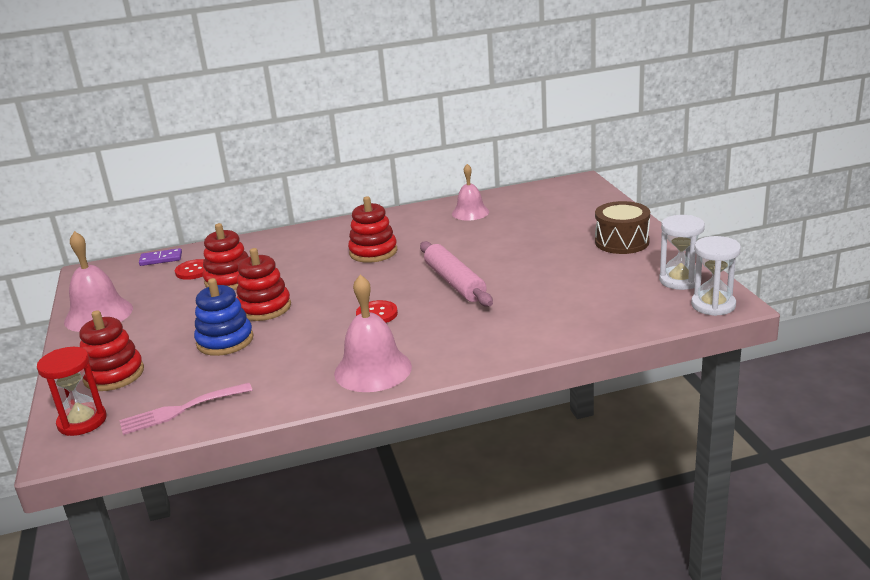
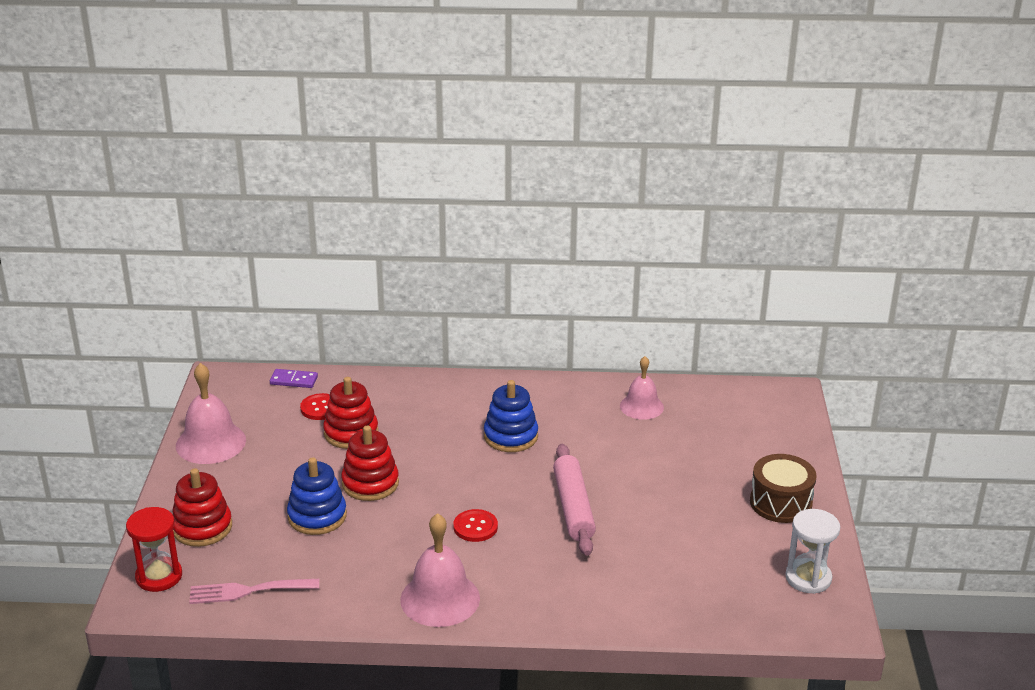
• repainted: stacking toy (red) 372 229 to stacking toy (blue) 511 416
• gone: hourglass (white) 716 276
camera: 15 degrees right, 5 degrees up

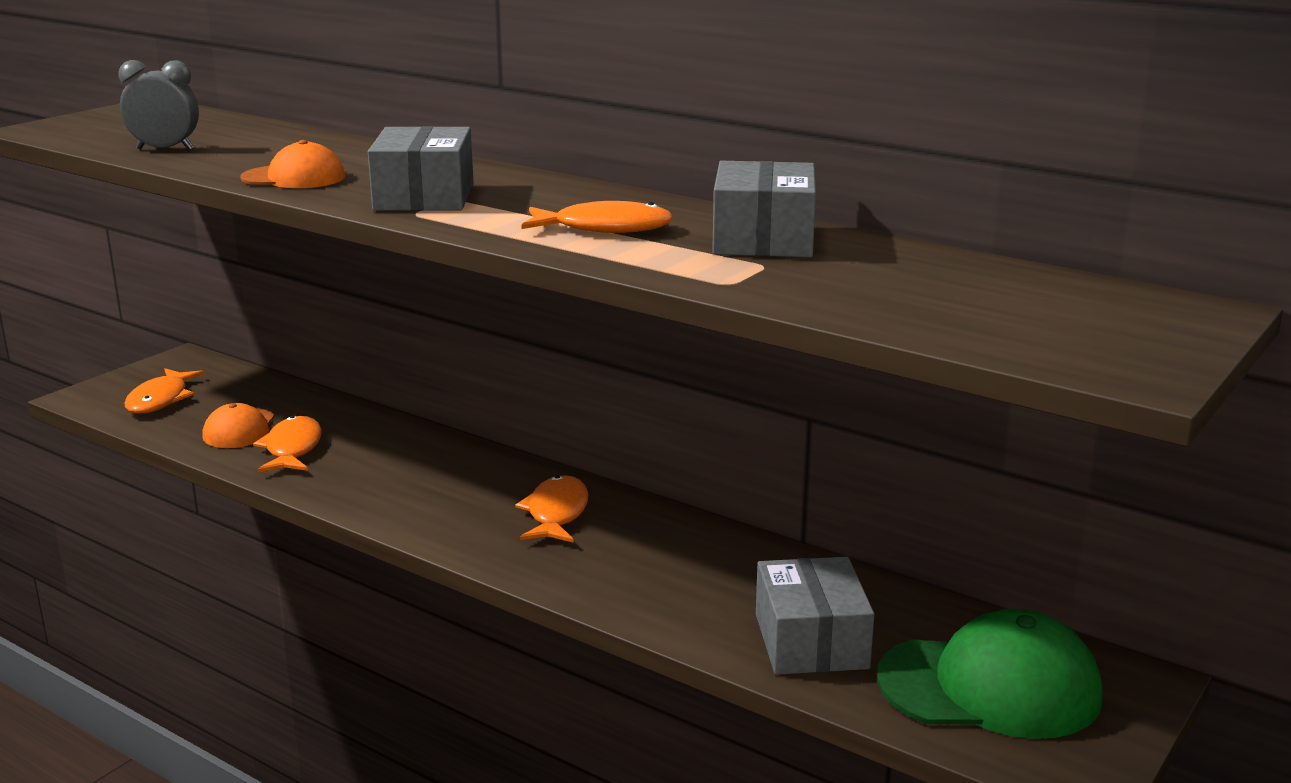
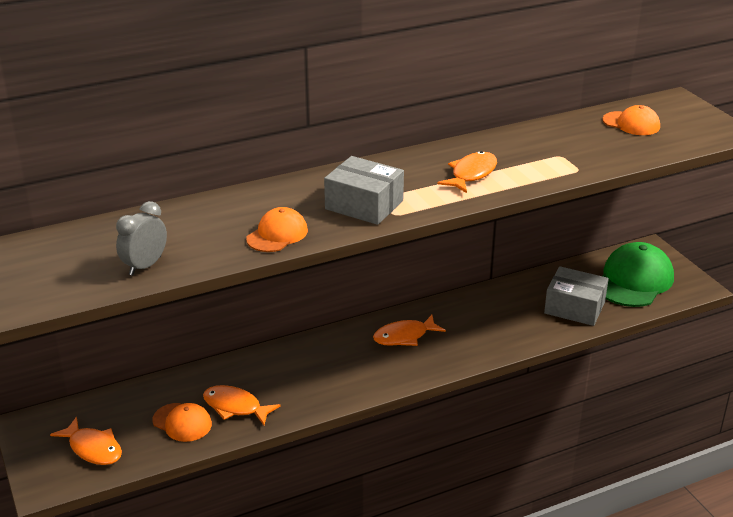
• rotated: fish (orange) 552 509 = 409 330 60 degrees counterclockwise
• gone: box (grey) 764 209
• new: cap (orange) 631 120
camera: 60 degrees left, 10 degrees up

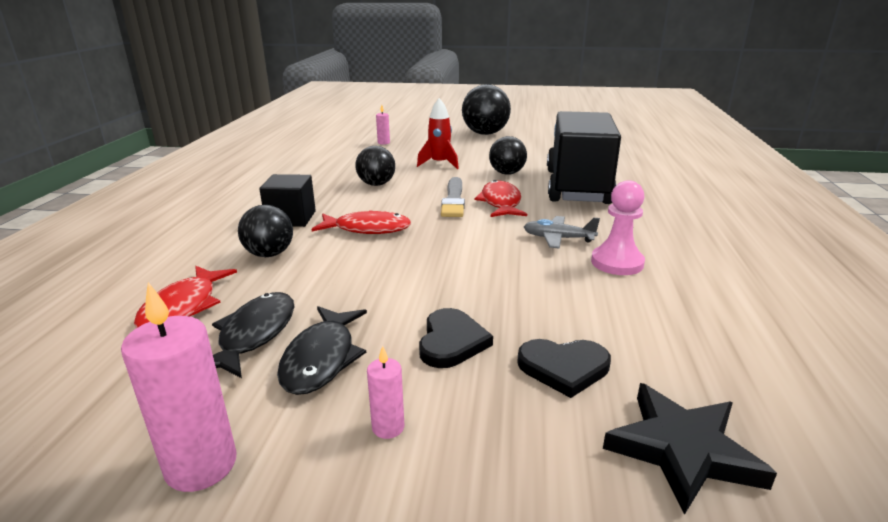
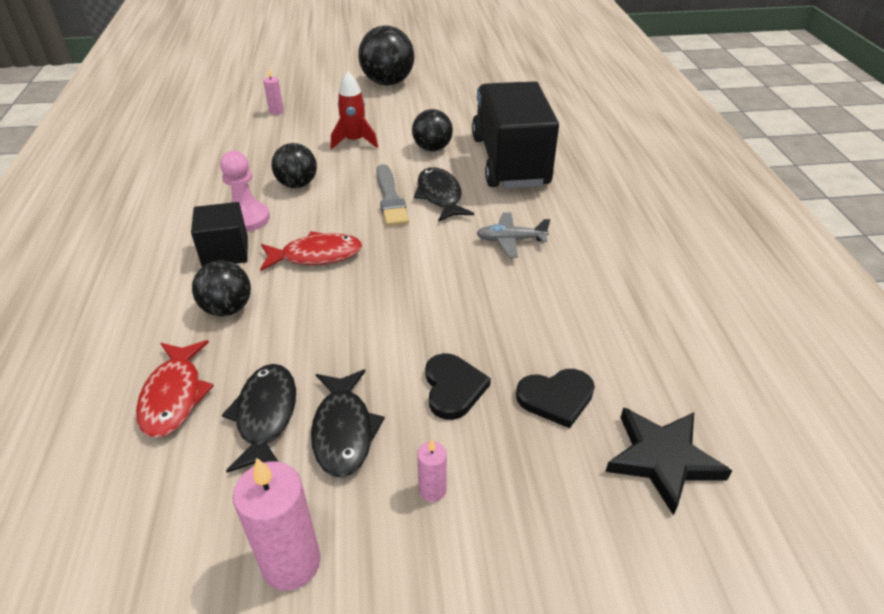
• repainted: fish (red) 500 198 to fish (black) 444 194
• shifted: pawn (pink) 618 227 to 245 191
camera: 15 degrees left, 15 degrees up

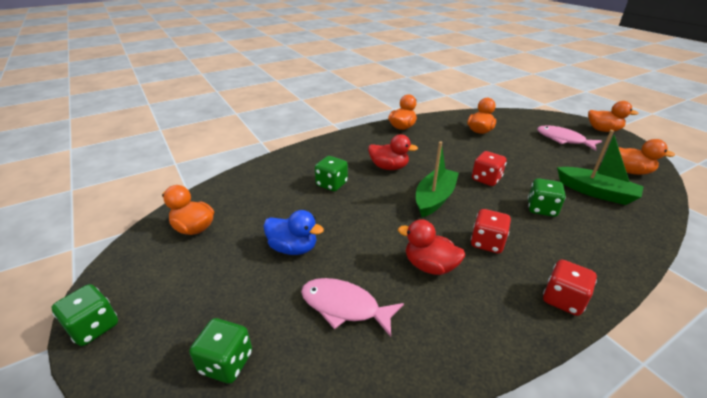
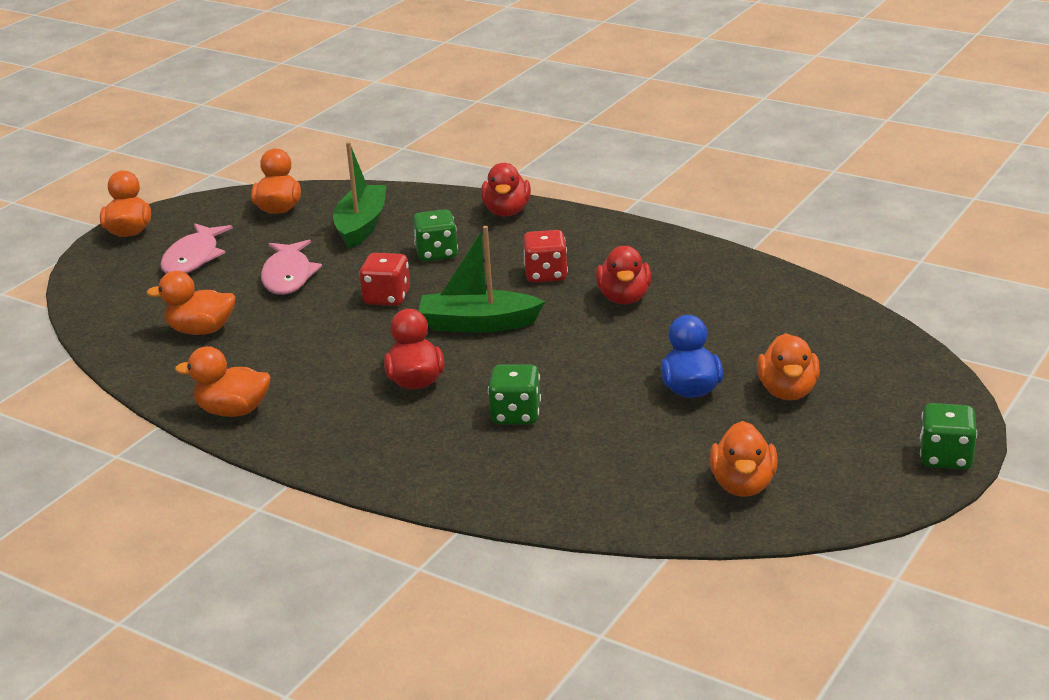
• gone: dice (green) 220 351
• shifted: fish (pink) 352 307 to 291 267
• gone: dice (red) 570 288
• new: duck (red) 506 190
• new: duck (orange) 788 366
camera: 115 degrees left, 5 degrees down

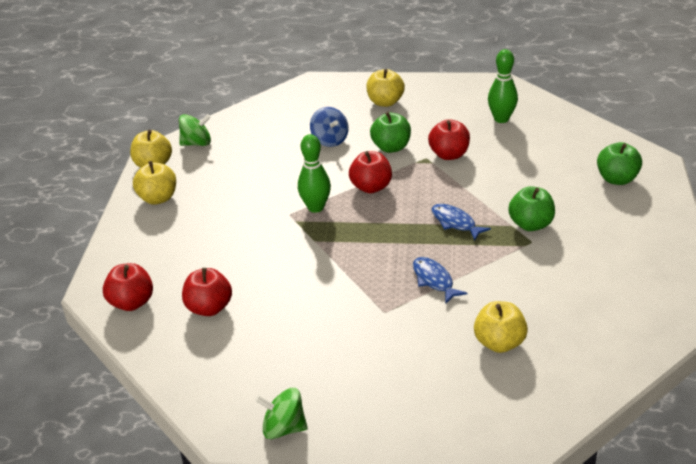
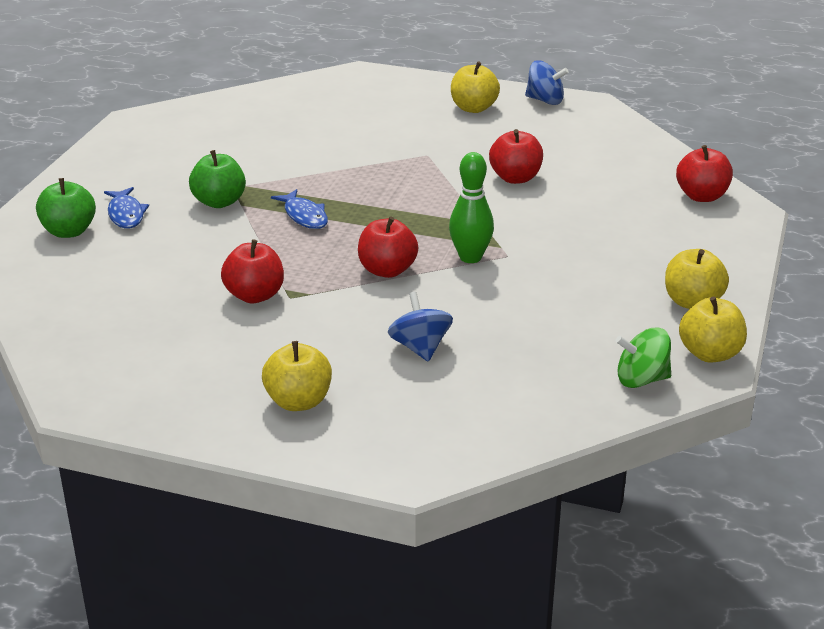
• shifted: apple (red) 207 292 to 516 156
• repainted: spinning top (green) 281 413 to spinning top (blue) 547 82
• gone: apple (green) 390 132
• shifted: fish (blue) 440 280 to 126 208
• shifted: apple (yellow) 501 327 to 475 87
• gone: bowling pin (green) 503 86
camera: 170 degrees left, 5 degrees down

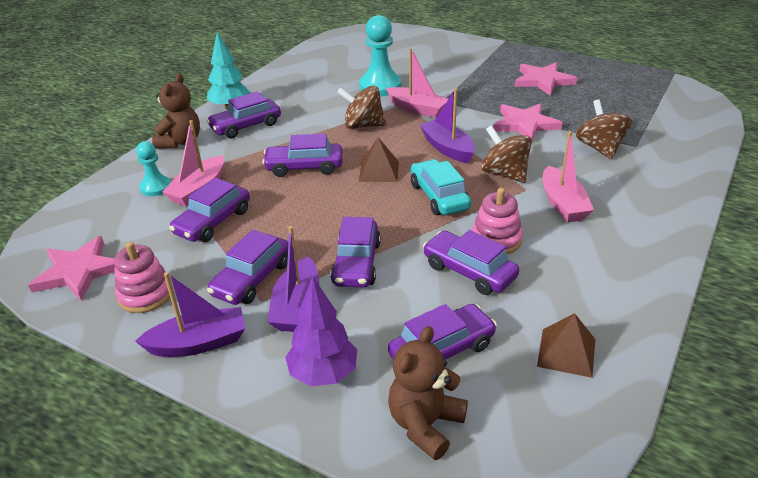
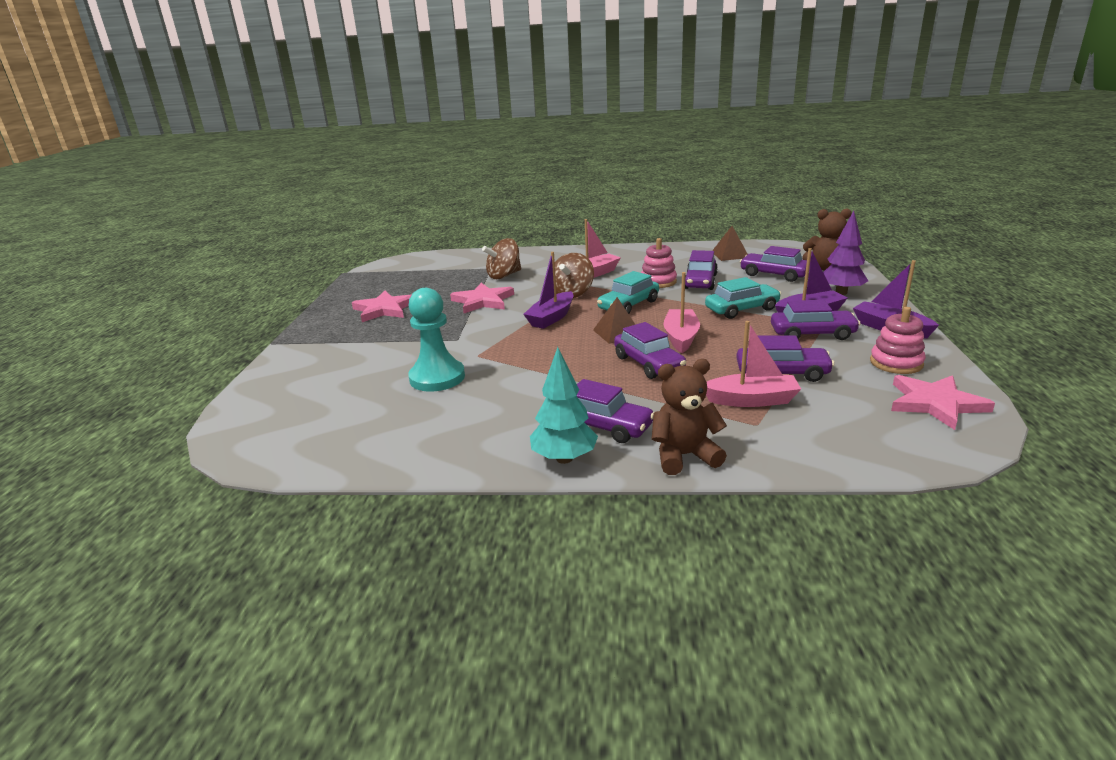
• gone: pawn (turquoise) 153 168
• repainted: car (purple) 355 252 to car (turquoise) 743 298
• gone: spinning top (brown) 361 107
• shifted: boat (pink) 417 83 to 681 312
camera: 115 degrees left, 10 degrees down

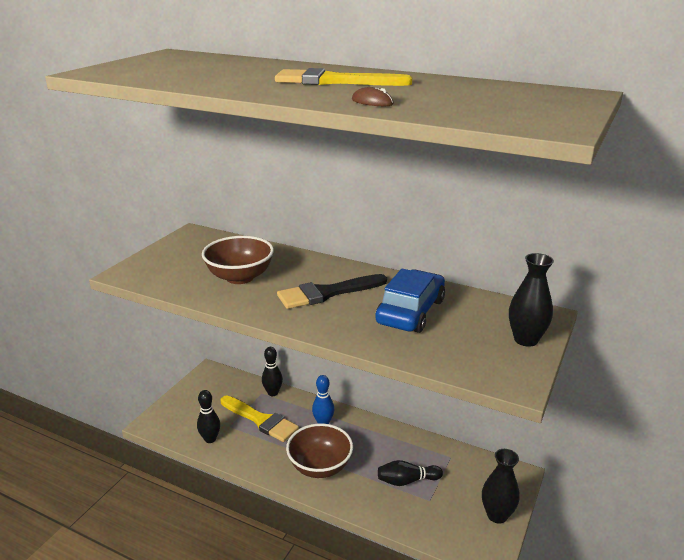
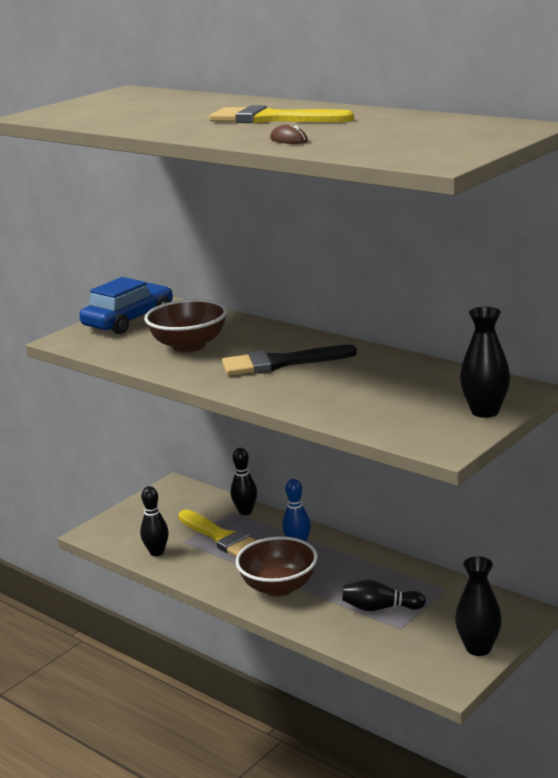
• shifted: car (blue) 410 301 to 126 305
camera: 15 degrees right, 5 degrees down

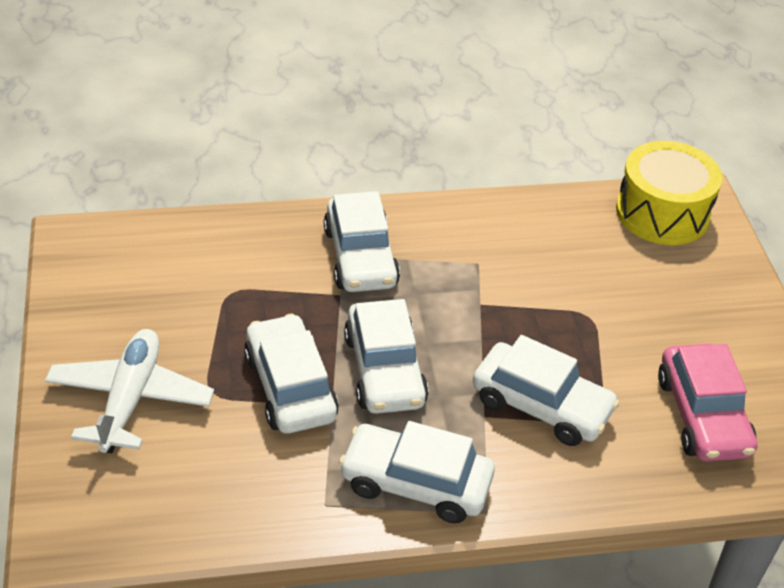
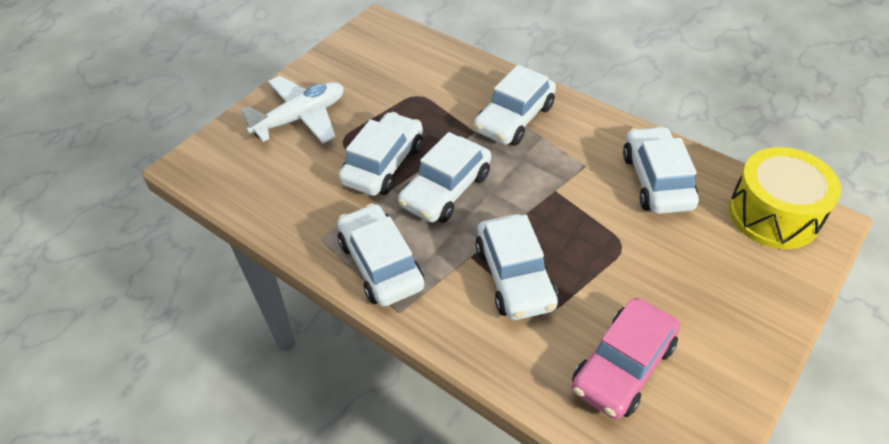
• new: car (white) 661 170
camera: 50 degrees right, 5 degrees up

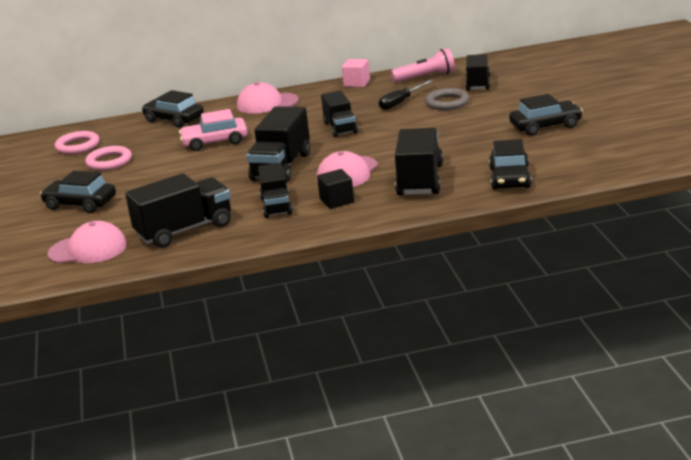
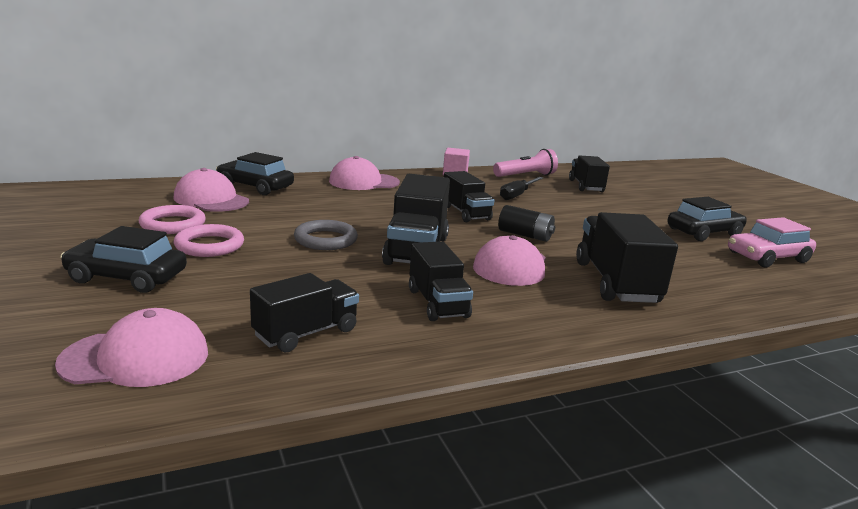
• shifted: ring (pink) 77 142 to 209 240
• scaled: truck (black) 178 210 = 304 312 x0.65
• shifted: car (pink) 213 130 to 772 242
• gone: cube (black) 335 189
• shifted: ring (grey) 447 99 to 326 235
• gone: car (black) 510 164
• new: cap (pink) 211 190
• new: battery (black) 526 223
camera: 15 degrees left, 5 degrees down

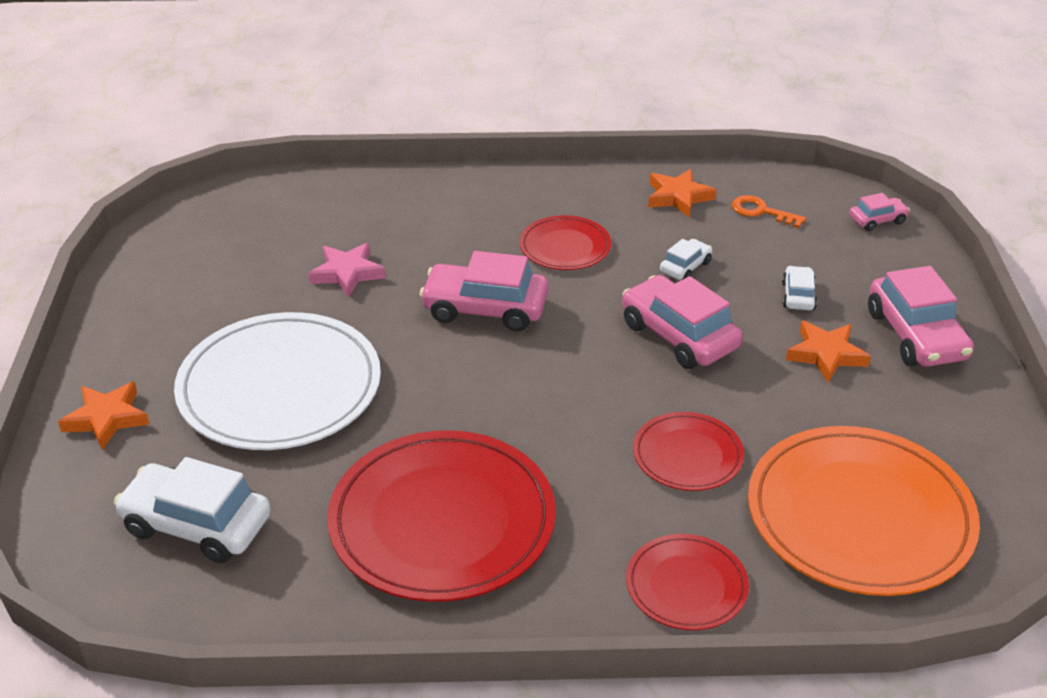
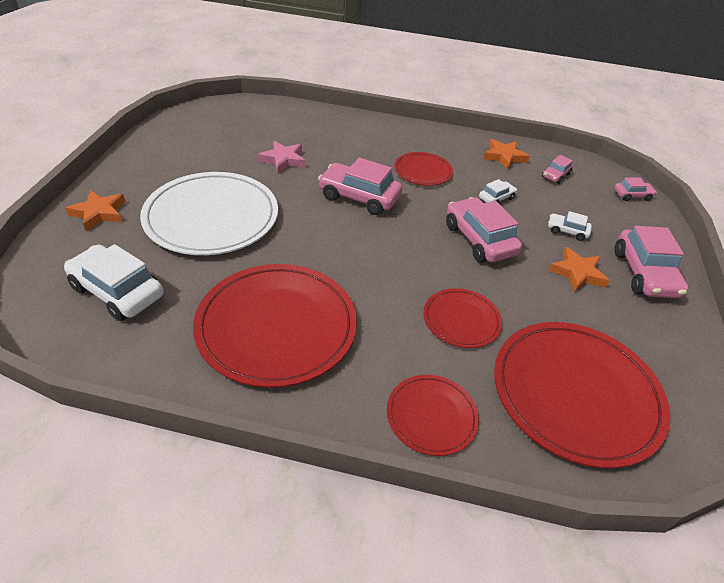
• swapped: key (orange) 769 211 to car (pink) 557 169
• repainted: plate (orange) 864 511 to plate (red) 582 395
• rotated: car (white) 799 288 = 570 226 90 degrees counterclockwise
camera: 10 degrees right, 5 degrees up

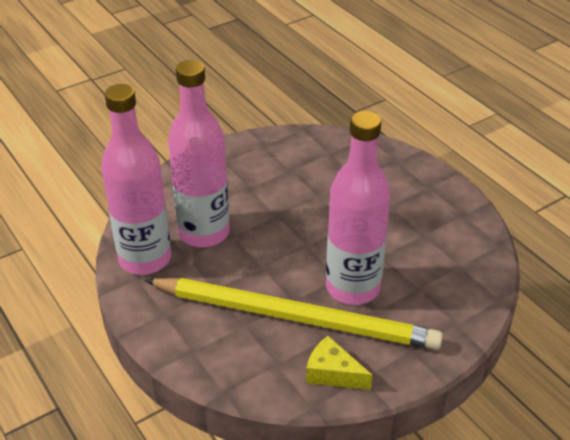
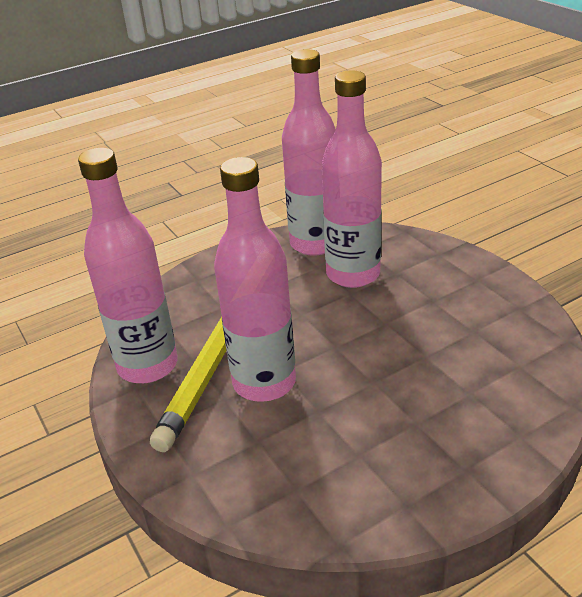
• swapped: cheese (yellow) 339 363 to bottle (pink) 128 265
camera: 95 degrees right, 5 degrees down

